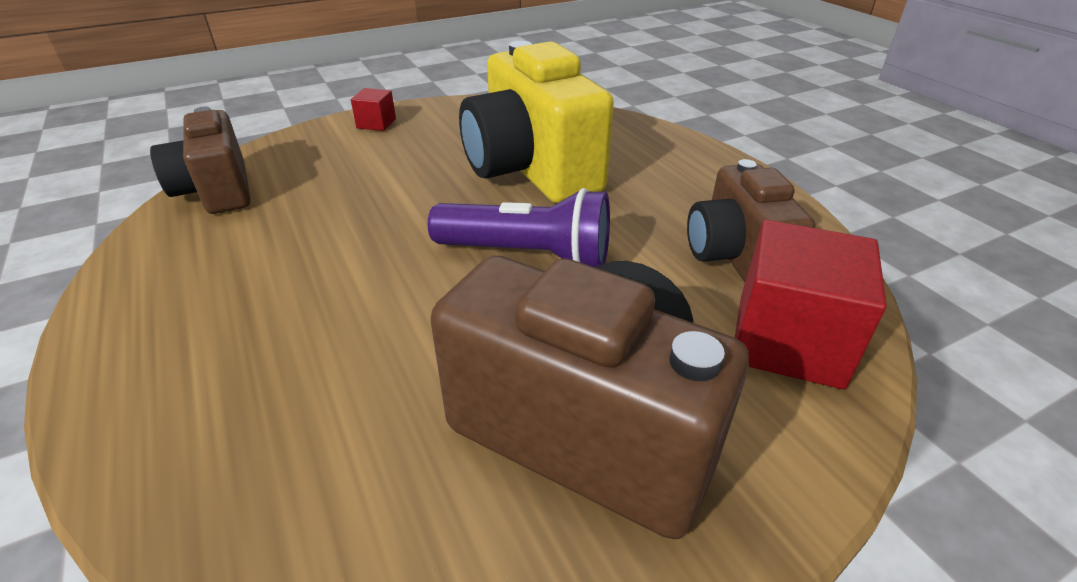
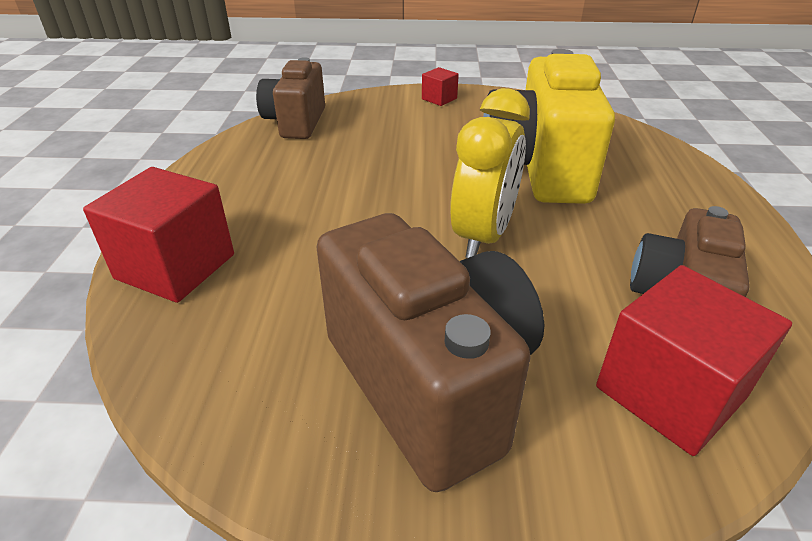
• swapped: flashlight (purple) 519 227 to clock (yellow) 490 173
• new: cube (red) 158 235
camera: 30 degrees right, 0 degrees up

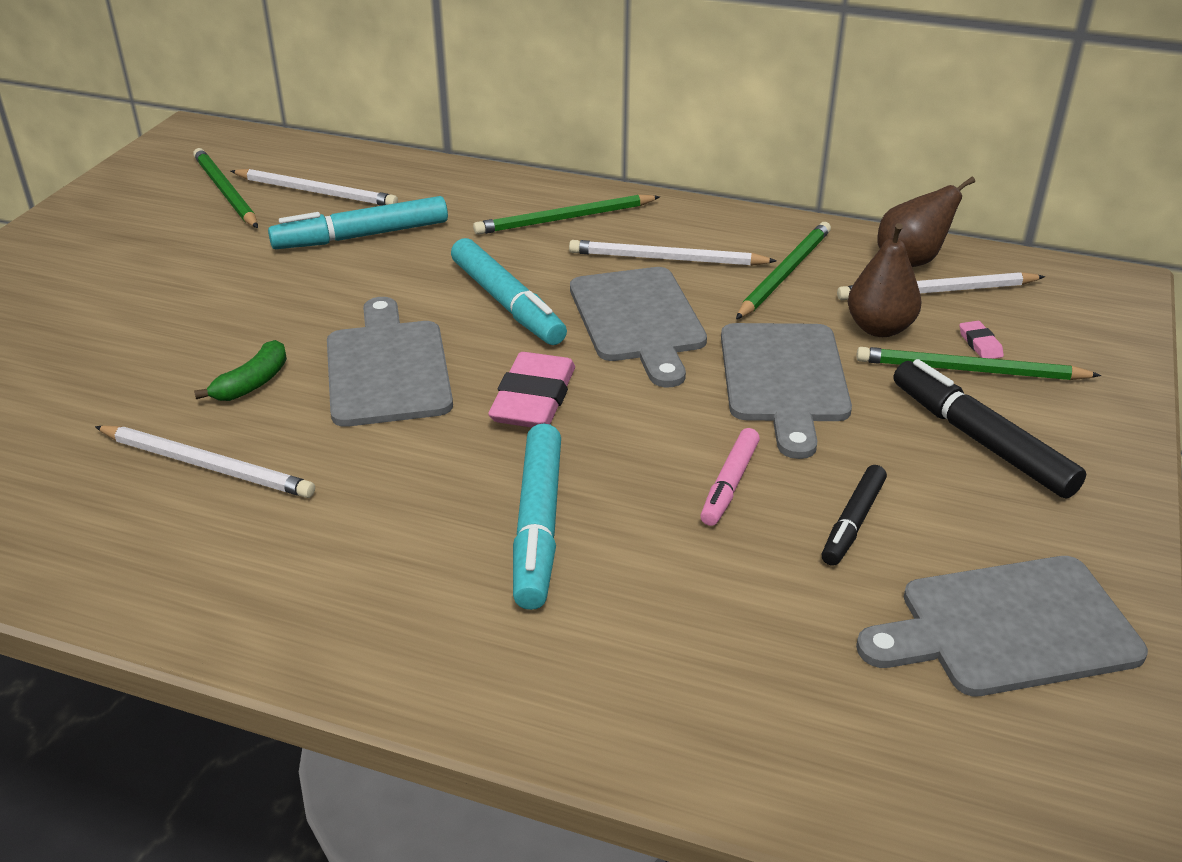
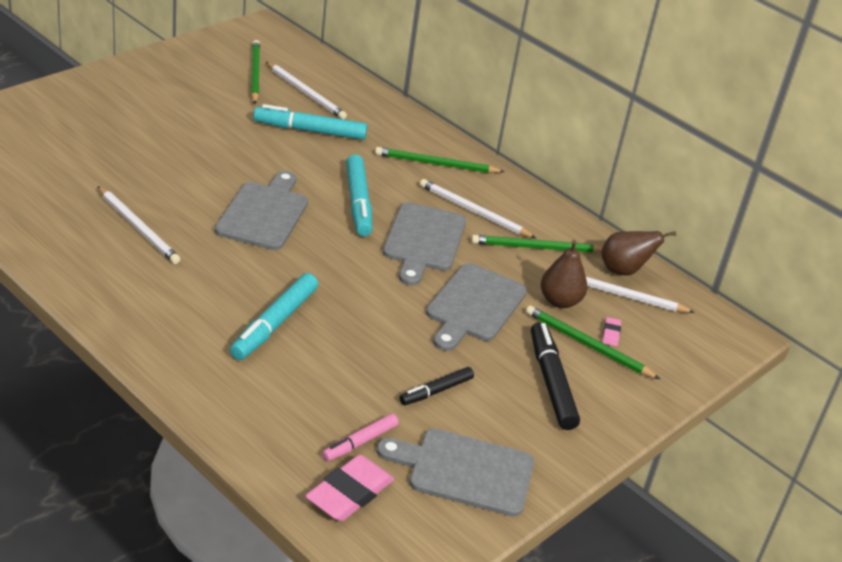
• gone: banana (green) 240 370
• shifted: eraser (pink) 532 390 to 349 488
• shifted: marker (pink) 730 477 to 360 437
• rotated: pencil (green) 783 270 = 537 244 150 degrees counterclockwise
camera: 20 degrees right, 0 degrees up

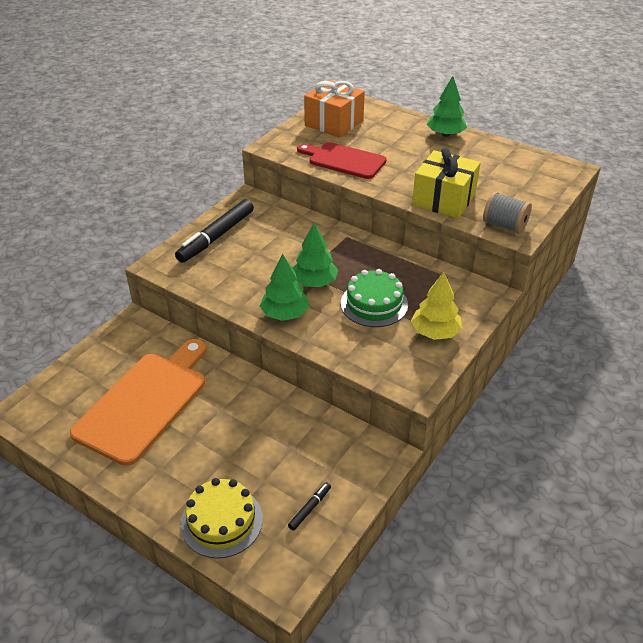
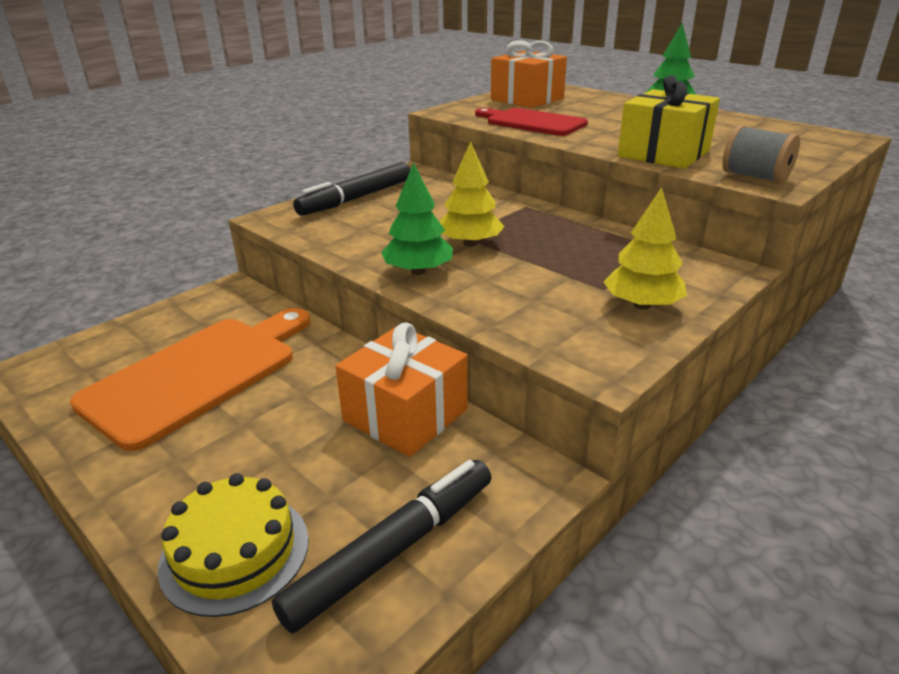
• scaled: marker (black) 309 506 = 381 546 x2.28
• repainted: tree (green) 315 255 to tree (yellow) 472 194
• gone: cake (green) 374 298
• new: gift (orange) 401 389
camera: 10 degrees right, 10 degrees down

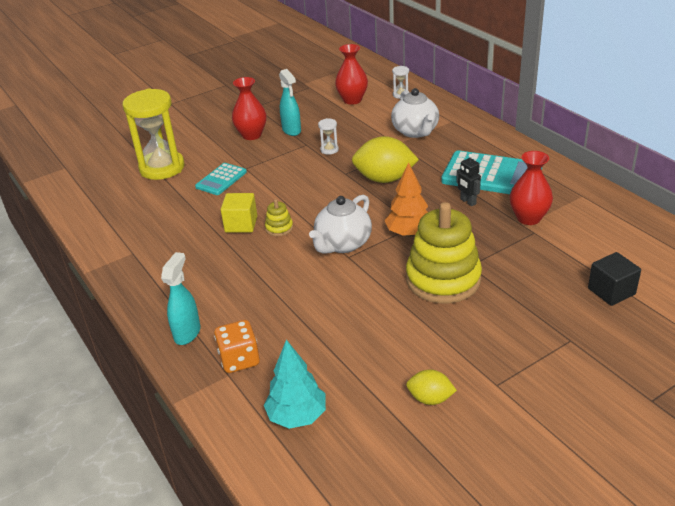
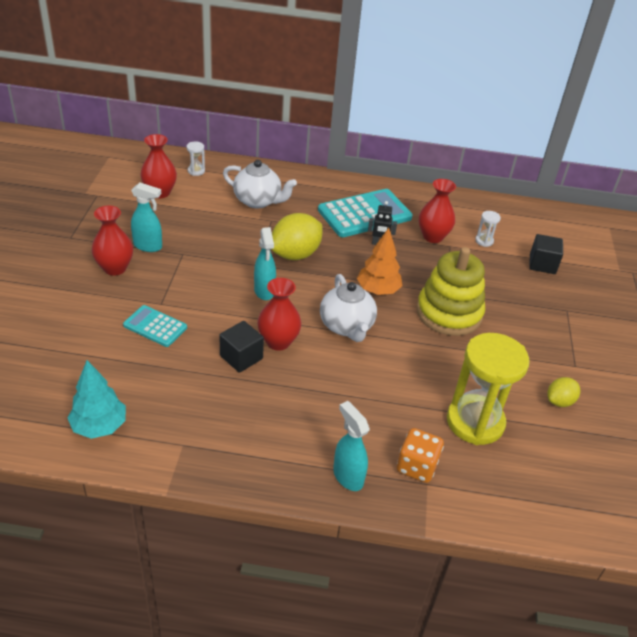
• shifted: hourglass (yellow) 154 134 to 488 389
• rotated: calculator (turquoise) 221 179 = 155 326 135 degrees clockwise
• repainted: cube (yellow) 239 213 to cube (black) 241 347
• shifted: tree (turquoise) 295 384 to 96 399
• swapped: stacking toy (yellow) 279 217 to vase (red) 279 314
• shifted: hourglass (white) 328 136 to 488 229
• new: spray bottle (turquoise) 265 263
camera: 55 degrees left, 5 degrees up

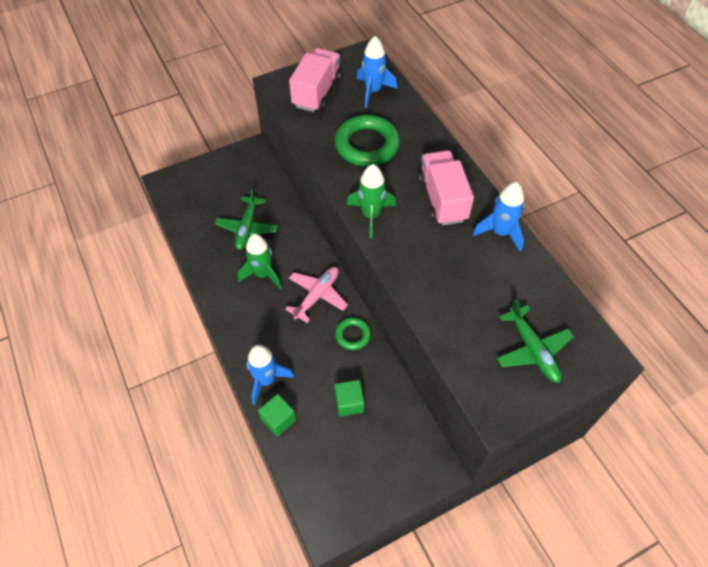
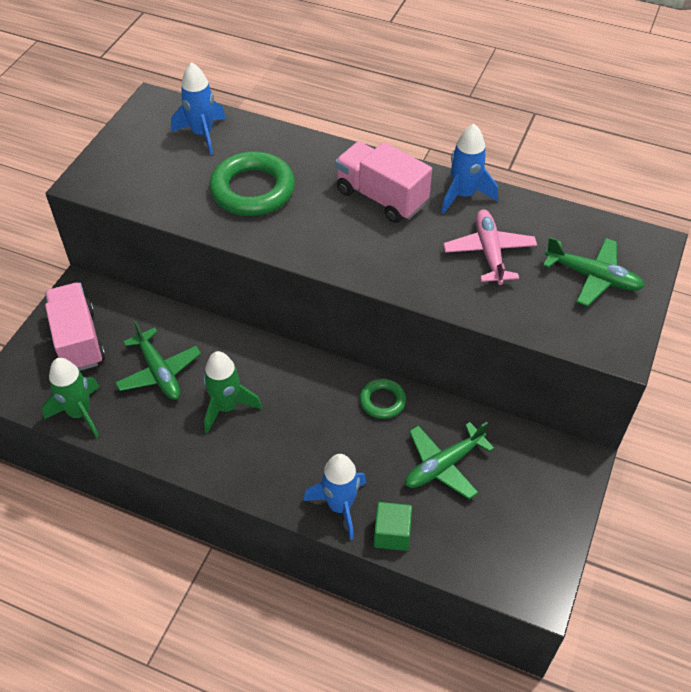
• shifted: plane (pink) 316 295 to 490 247
• shifted: truck (pink) 315 80 to 75 326
• swapped: cube (green) 349 398 to plane (green) 449 460
• shifted: rocket (green) 371 201 to 70 398
camera: 40 degrees left, 5 degrees down

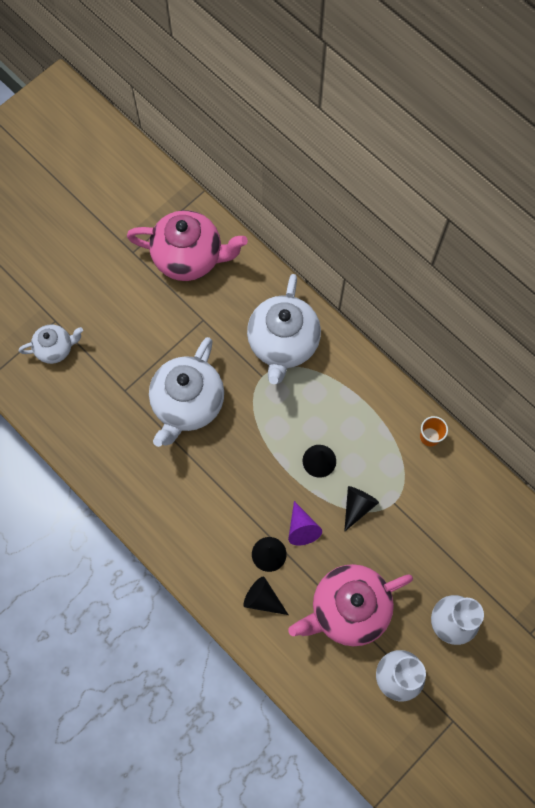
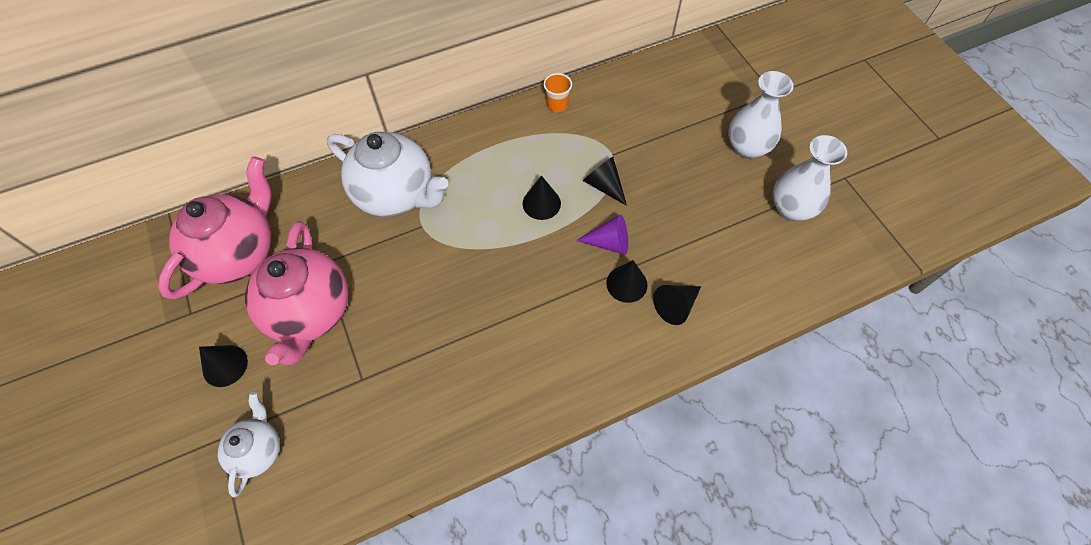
• gone: teapot (white) 186 392
• shifted: teapot (pink) 350 605 to 296 293
• new: cone (black) 223 366
camera: 70 degrees left, 10 degrees down

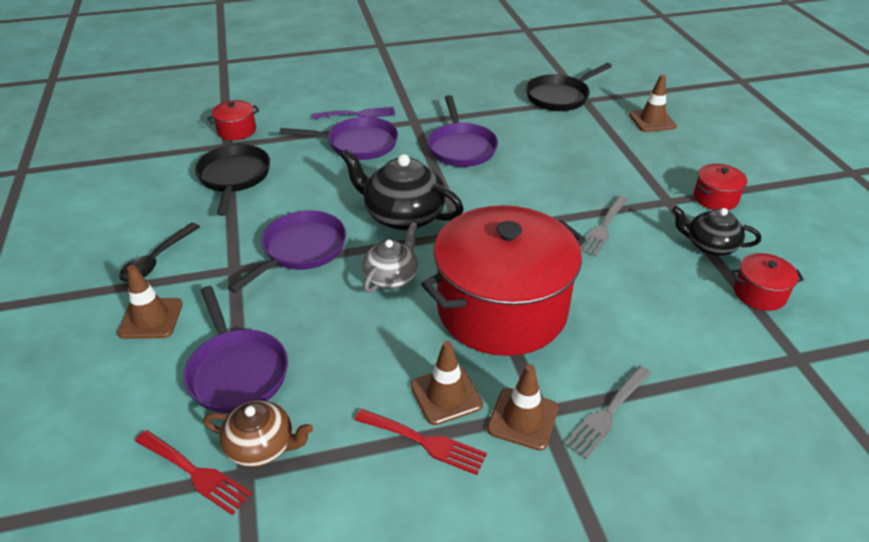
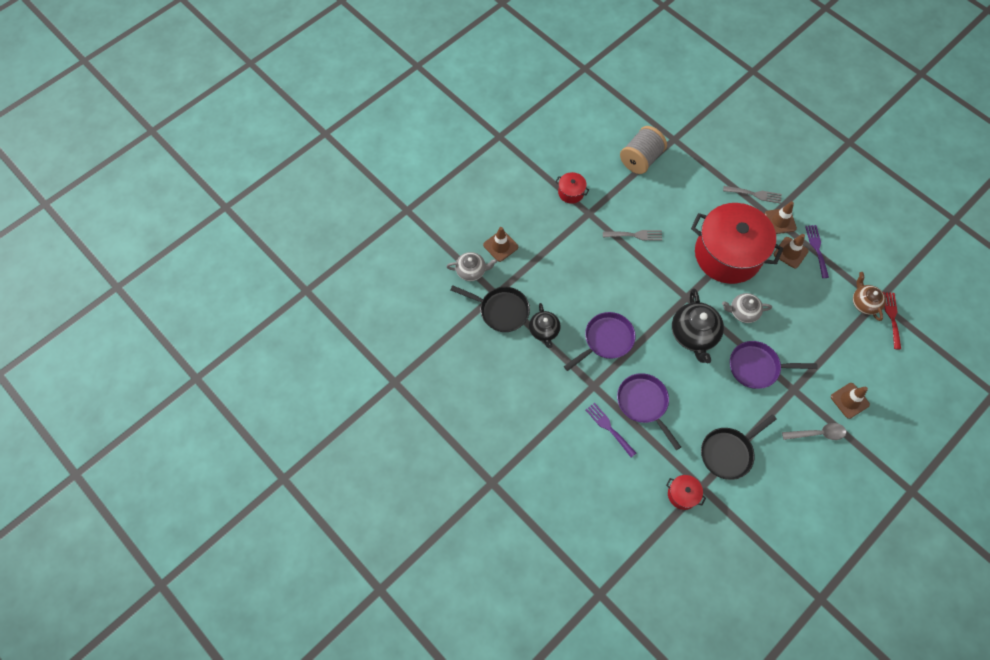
• repainted: spoon (black) 159 252 to spoon (grey) 814 431
• gone: pan (purple) 235 349
• repainted: fork (red) 421 442 to fork (purple) 817 251
• shifted: teapot (black) 716 231 to 545 325
• swapped: pot (red) 768 282 to spool (grey) 643 150
• new: teapot (grey) 471 266
camera: 120 degrees left, 25 degrees up

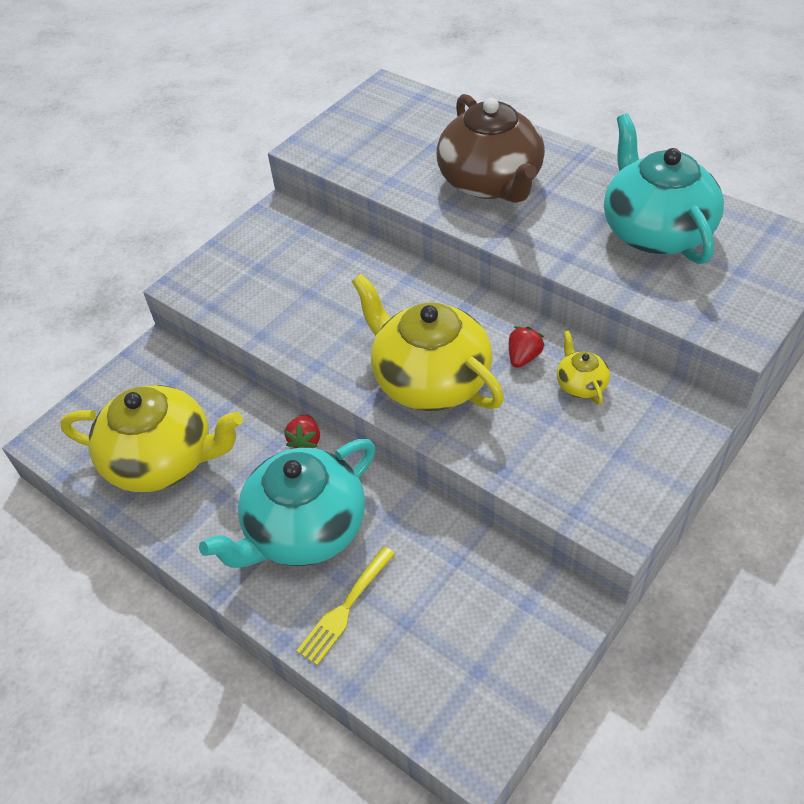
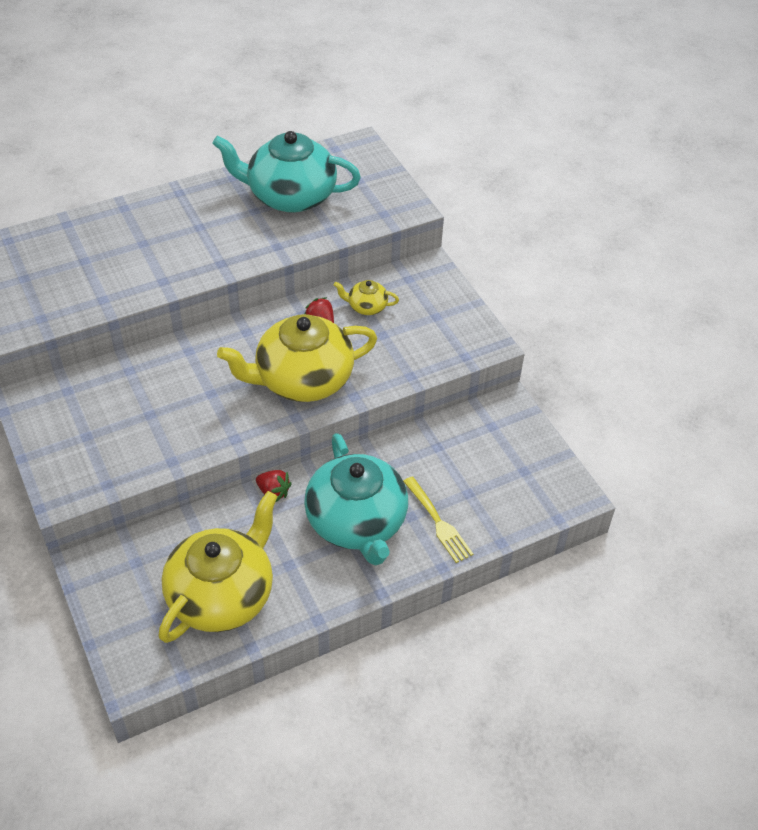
• gone: teapot (brown) 490 148
camera: 70 degrees left, 0 degrees up

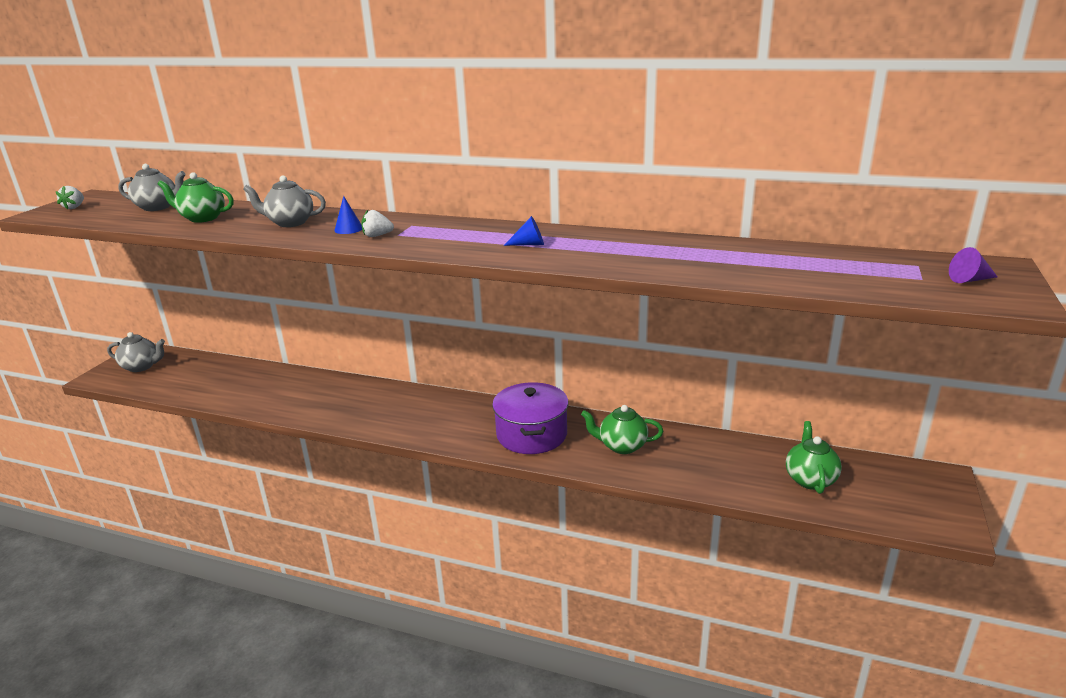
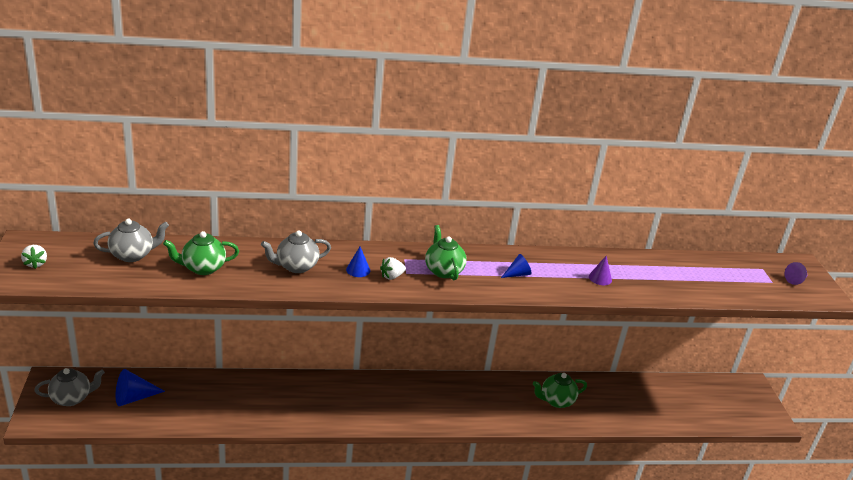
• gone: pot (purple) 530 418
• shifted: teapot (green) 814 457 to 446 252
• new: cone (blue) 140 387
• new: cone (purple) 600 270
camera: 30 degrees left, 5 degrees up

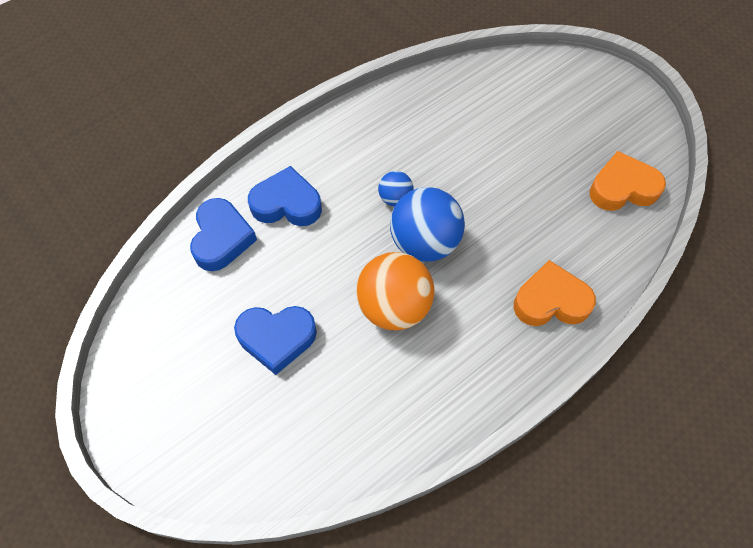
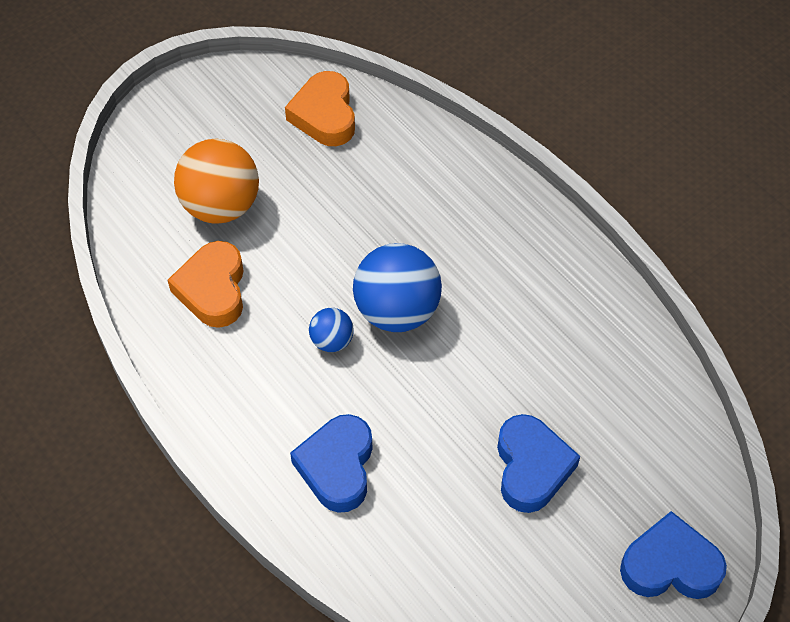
• shifted: heart (blue) 223 234 to 673 555
• shifted: ball (orange) 395 291 to 216 181
• shifted: heart (orange) 555 293 to 206 284
camera: 90 degrees left, 5 degrees down

